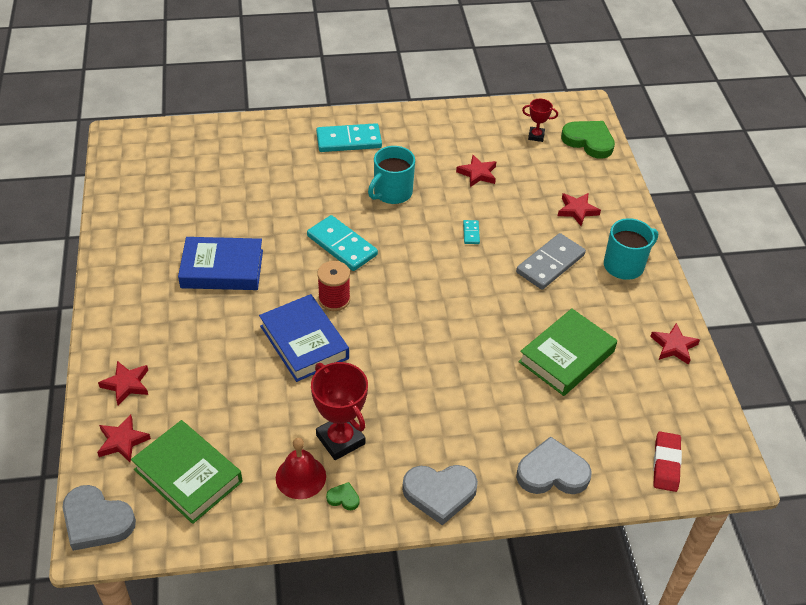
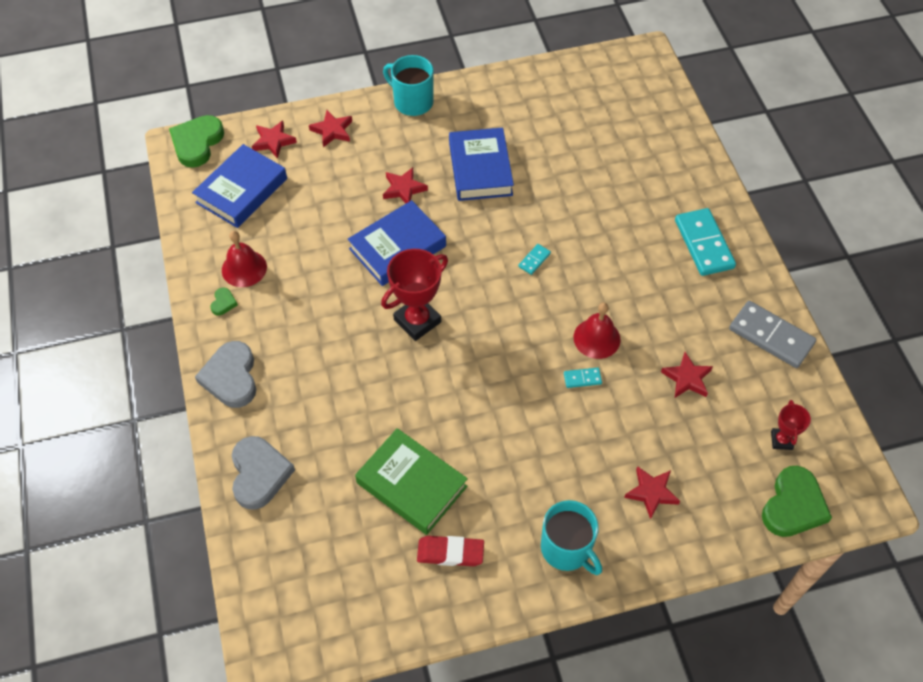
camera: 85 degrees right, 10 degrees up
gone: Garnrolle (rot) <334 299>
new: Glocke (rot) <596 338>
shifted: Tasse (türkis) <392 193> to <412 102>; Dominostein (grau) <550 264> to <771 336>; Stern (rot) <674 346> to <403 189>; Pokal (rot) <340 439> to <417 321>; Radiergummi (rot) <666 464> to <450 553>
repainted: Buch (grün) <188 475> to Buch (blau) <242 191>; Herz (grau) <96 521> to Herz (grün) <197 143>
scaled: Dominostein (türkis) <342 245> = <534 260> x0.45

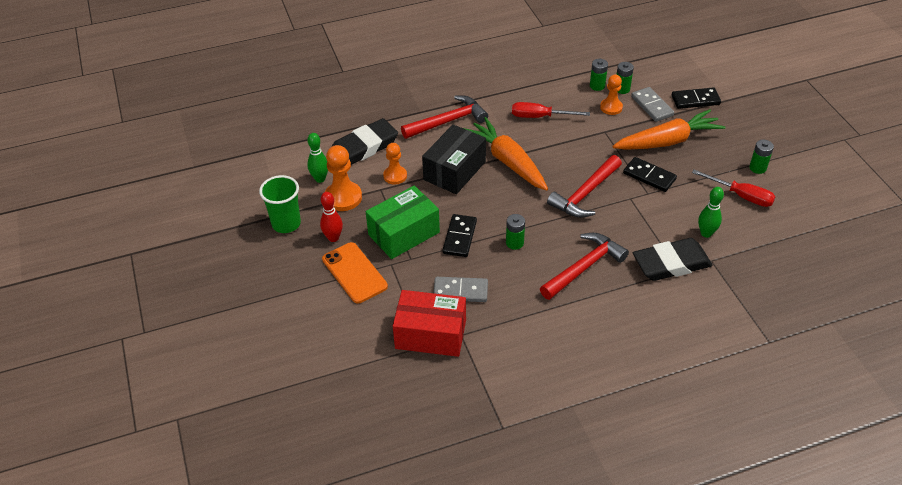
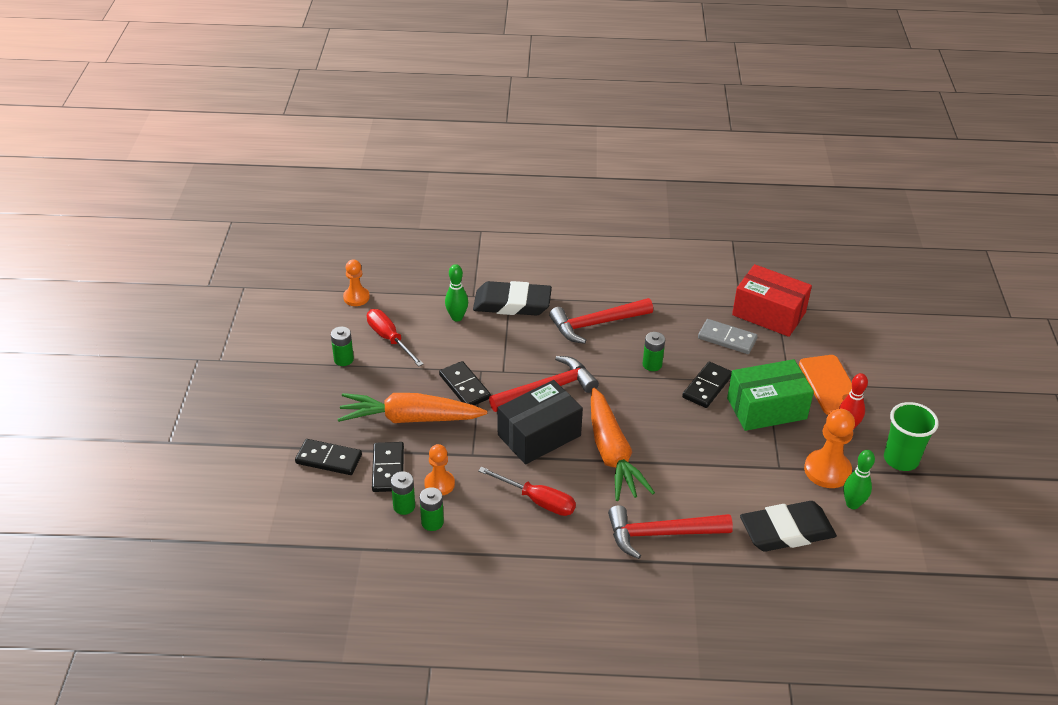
camera: 160 degrees left, 5 degrees down
shifted: Schachtel (schwarz) <454 170> to <539 435>; Bauer (orange) <395 176> to <356 297>
repainted: Dominostein (grau) <652 106> to Dominostein (schwarz) <388 469>

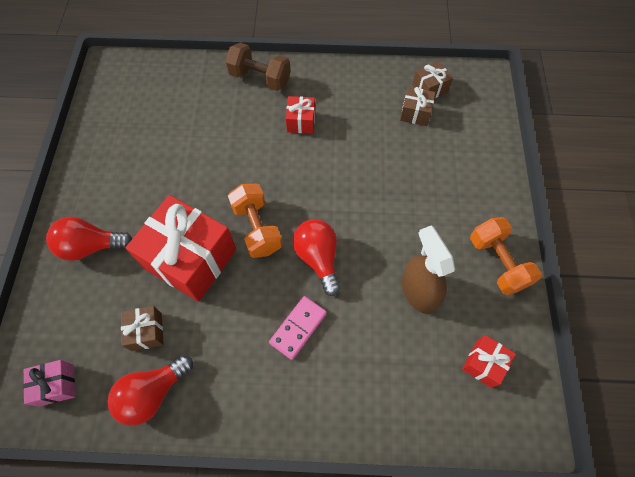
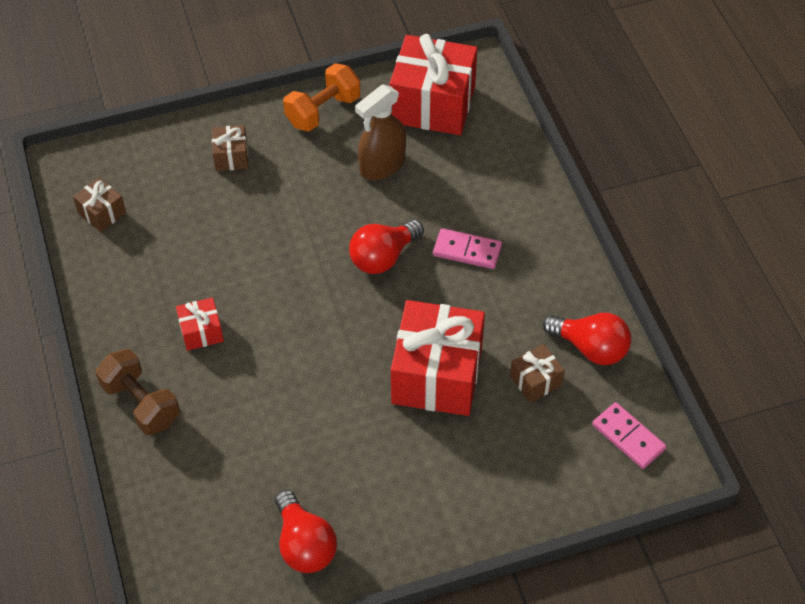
camera: 110 degrees left, 10 degrees down
gone: Hantel (orange) <257 228>
shifted: Geschenk (braun) <415 113> to <231 156>; Glühbirne (rot) <91 246> to <304 544>
swapped: Geschenk (rosa) <56 385> to Dominostein (rosa) <628 437>
rotated: Hantel (braun) <260 78> = <141 403> 45 degrees counterclockwise
scaled: Geschenk (rot) <483 364> = <432 104> x2.16

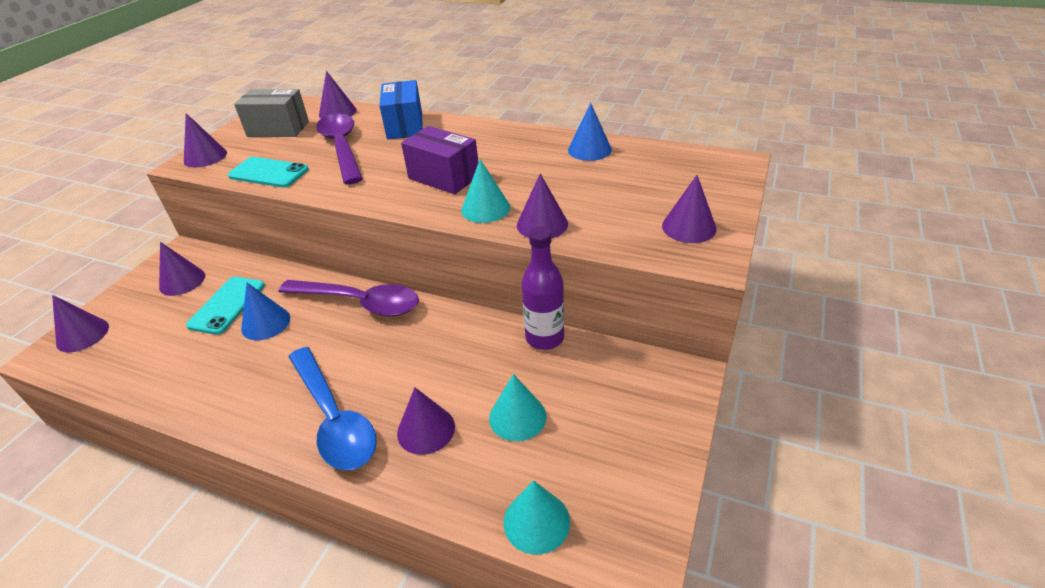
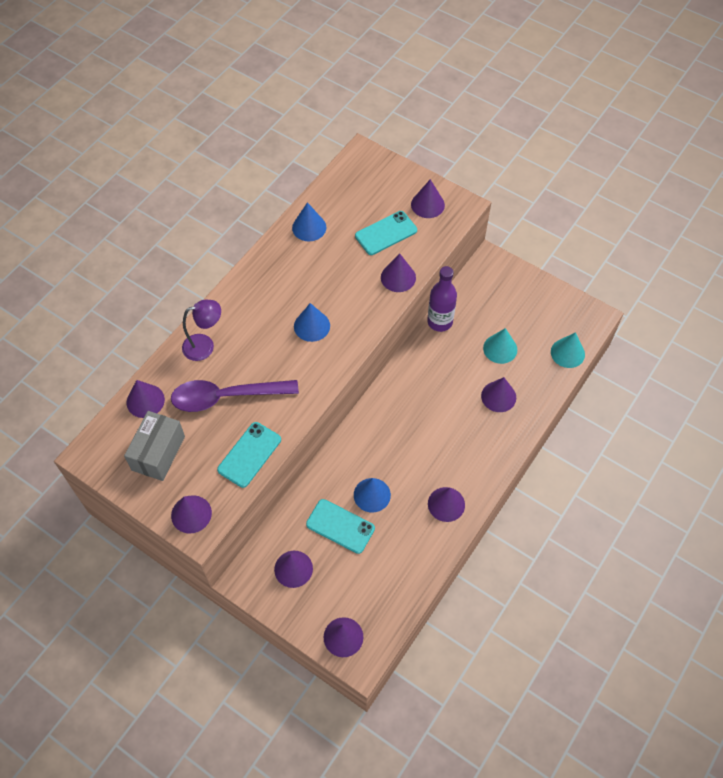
camera: 80 degrees left, 20 degrees up
gone: Kegel (türkis) <485 208>; Löffel (lila) <359 302>; Löffel (blau) <334 418>
new: Handy (türkis) <386 233>; Kegel (lila) <446 504>
swapped: Schachtel (blau) <405 125> to Lampe (lila) <205 345>; Schachtel (lila) <444 177> to Kegel (blau) <312 326>

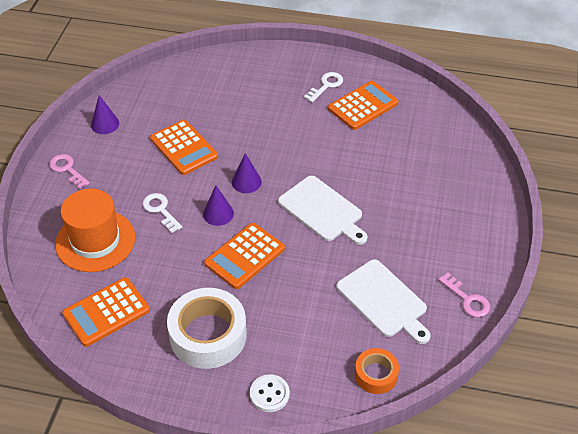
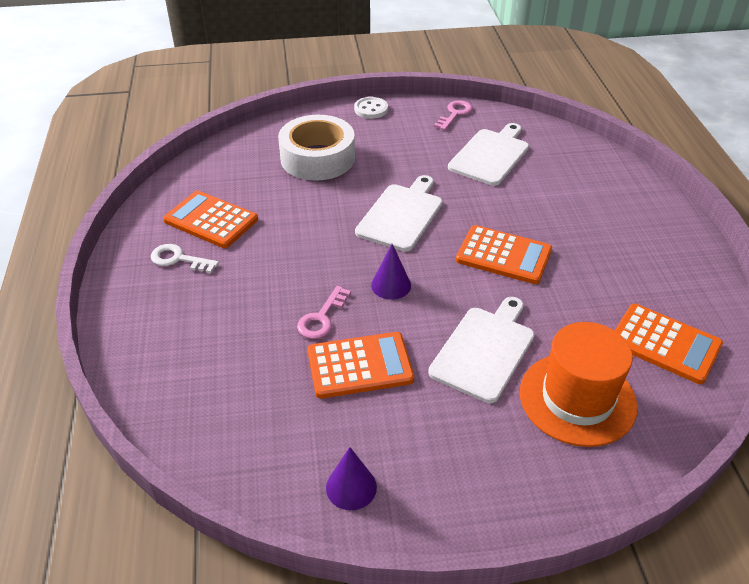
camera: 110 degrees left, 5 degrees down
gone: Kegel (lila) <218 213>; Klebeband (orange) <376 375>
shifted: Schlüssel (rosa) <67 169> to <322 318>; Klebeband (weiß) <208 335> to <317 158>; Knopf (weiß) <269 394> to <371 109>
swapped: Schlüssel (weiß) <160 210> to Schneidebrett (weiß) <485 350>
rotated: Taschenrechner (orange) <184 148> = <360 366> 45 degrees clockwise

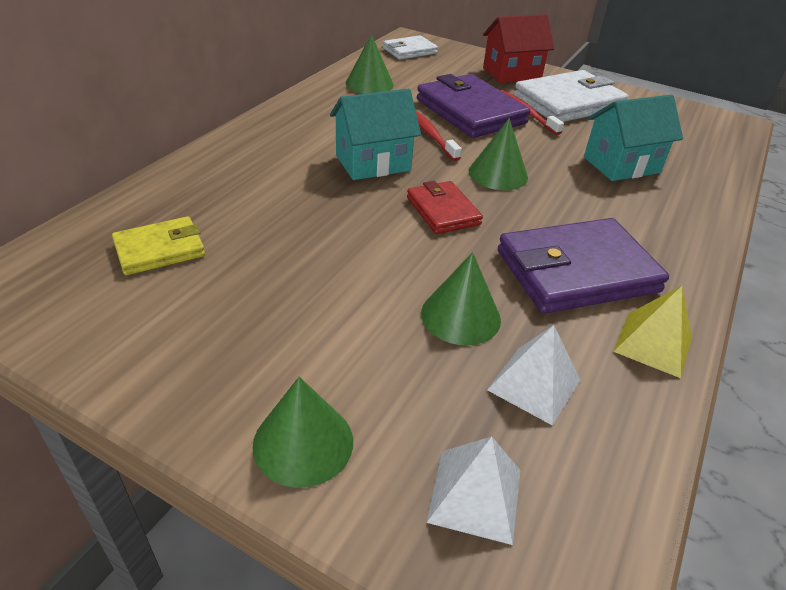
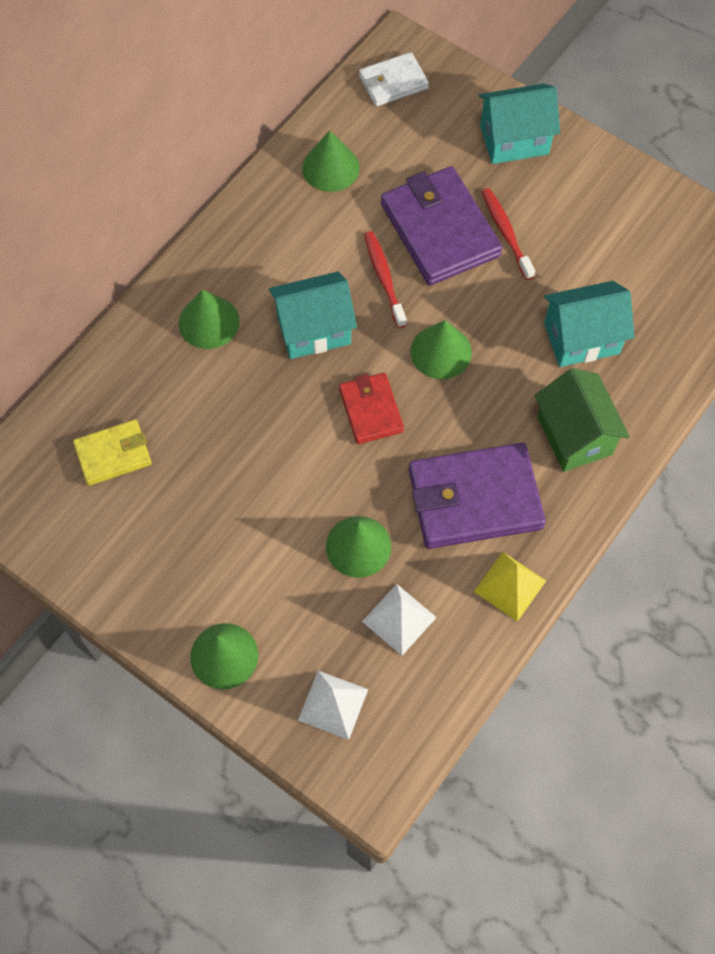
camera: 10 degrees right, 25 degrees up
gone: Geldbörse (weiß) <568 103>
new: Kegel (grün) <209 322>; Haus (grün) <574 435>
repainted: Haus (rot) <511 73> to Haus (türkis) <514 140>

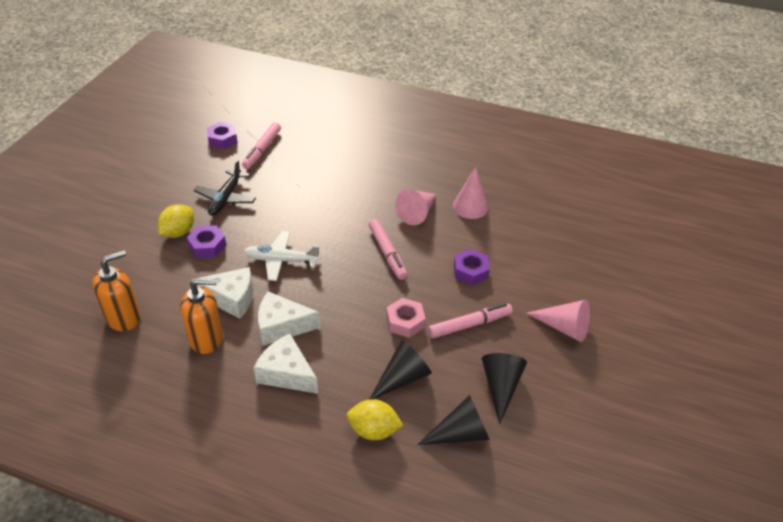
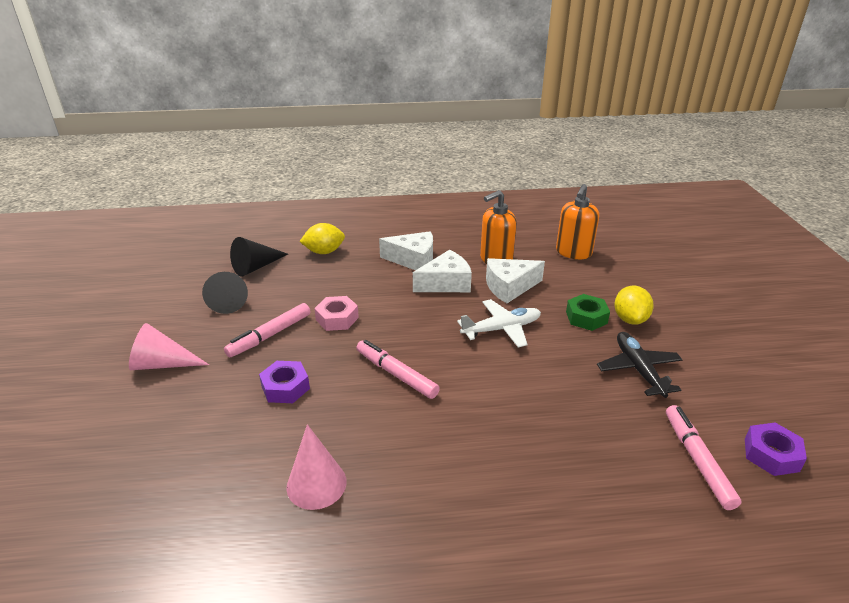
camera: 155 degrees right, 10 degrees down
gone: Kegel (rosa) <417 213>; Kegel (schwarz) <402 378>
repainted: Sechskantmutter (lila) <207 246> to Sechskantmutter (grün) <586 317>

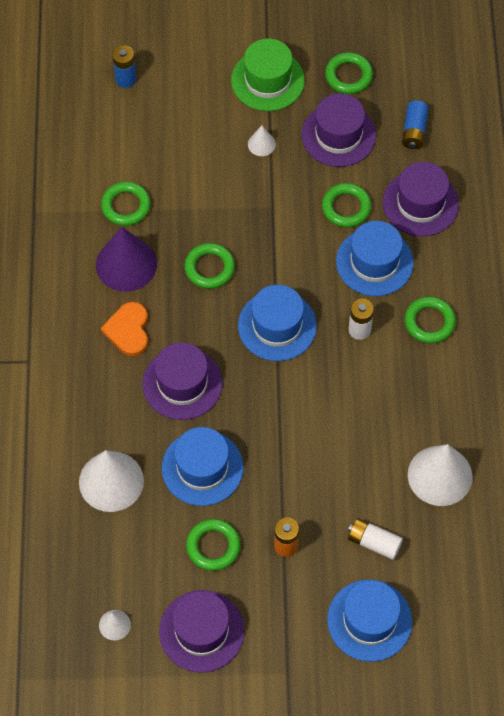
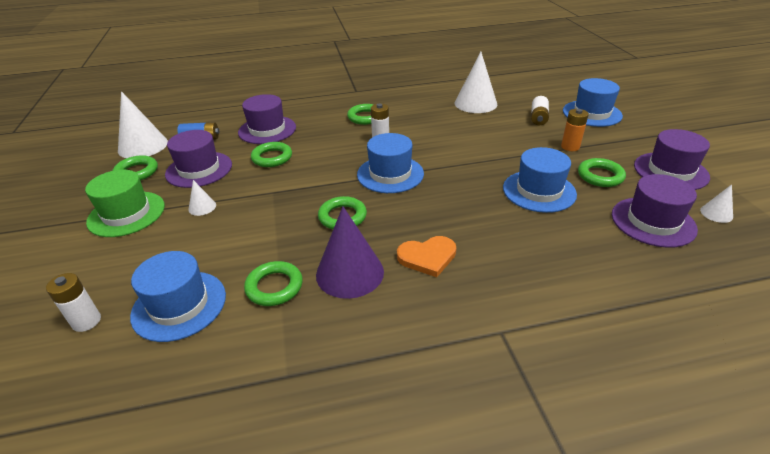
camera: 100 degrees left, 25 degrees down
shifted: Hut (blau) <374 262> to <179 305>; Hut (lila) <182 383> to <653 222>; Kegel (weiß) <111 481> to <143 146>
repainted: Batterie (blau) <125 79> to Batterie (weiß) <86 321>

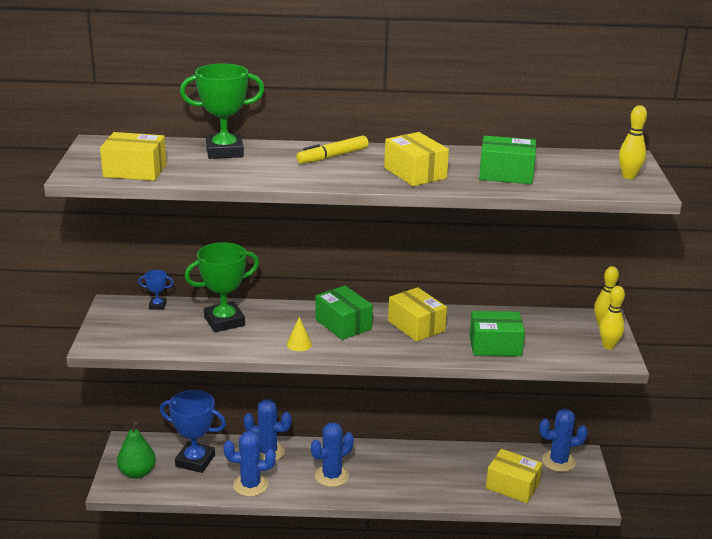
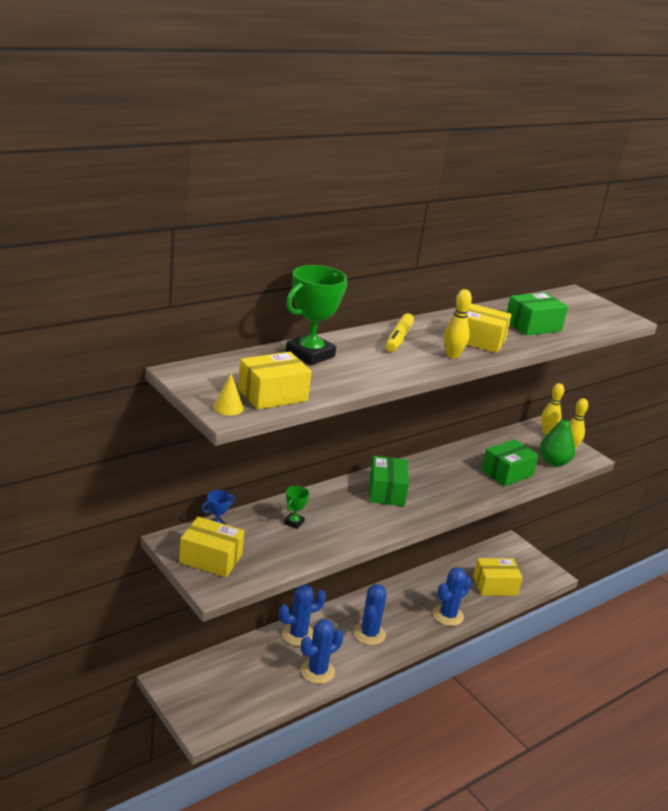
camera: 40 degrees left, 0 degrees up
gone: Pokal (blau) <195 461>
shifted: Bowlingkegel (gelb) <628 176> to <452 355>; Schachtel (gelb) <416 326> to <211 558>; Kegel (gelb) <299 344> to <228 407>; Kaktus (blau) <558 461> to <448 615>; Birne (grün) <137 473> to <553 462>
rotated: Schachtel (grün) <343 324> = <386 491> 75 degrees clockwise
scaled: Pokal (grün) <224 321> = <294 522> x0.47

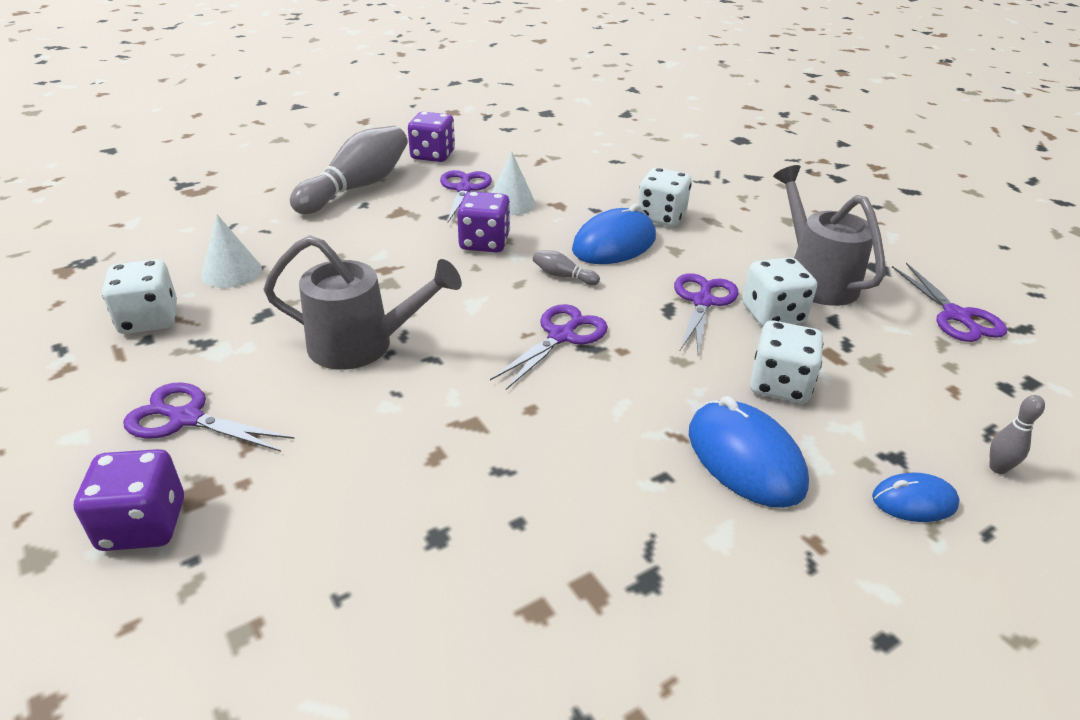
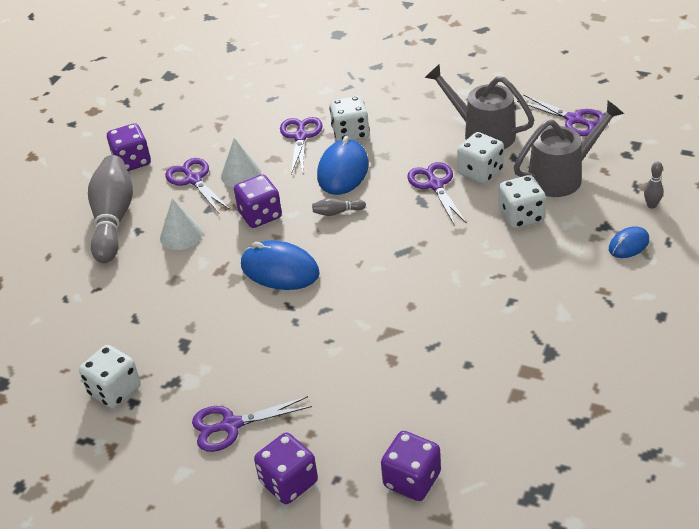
camera: 30 degrees left, 5 degrees up
new: Spielwürfel (lila) <412 480>
shifted: Kegel (weiß) <231 272> to <181 235>; Gießkanne (grau) <363 345> to <562 176>; Schere (lila) <561 336> to <300 137>; Computermaus (blau) <745 458> to <280 269>

